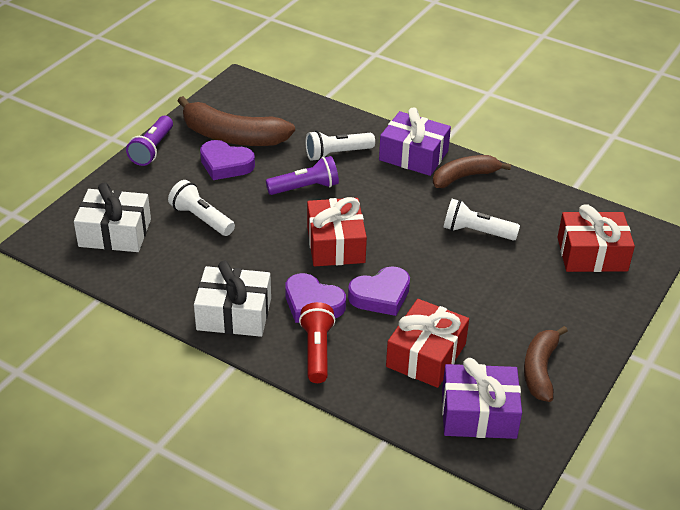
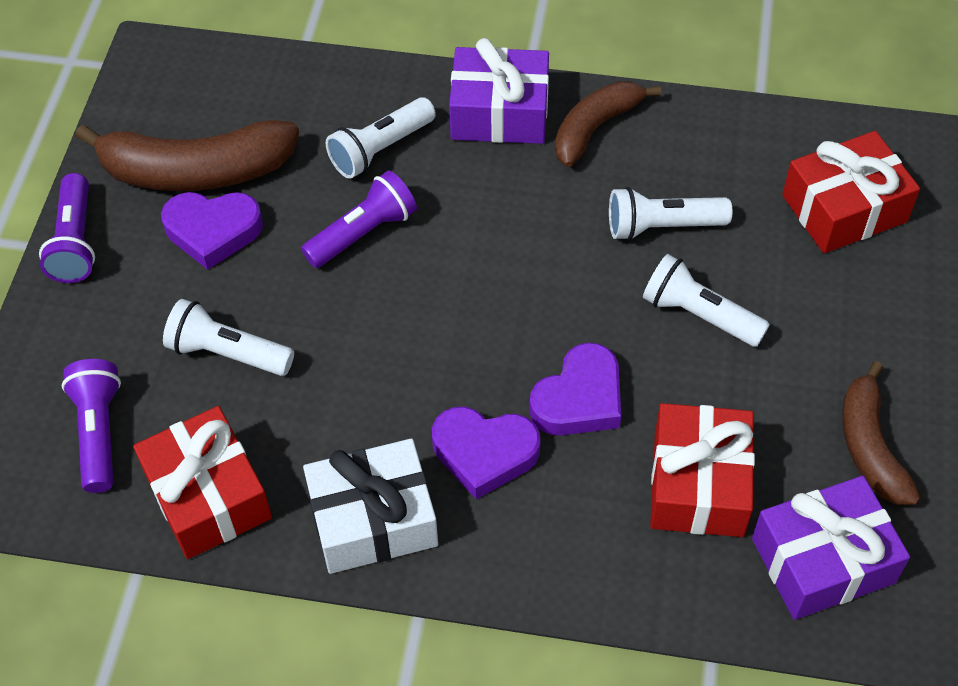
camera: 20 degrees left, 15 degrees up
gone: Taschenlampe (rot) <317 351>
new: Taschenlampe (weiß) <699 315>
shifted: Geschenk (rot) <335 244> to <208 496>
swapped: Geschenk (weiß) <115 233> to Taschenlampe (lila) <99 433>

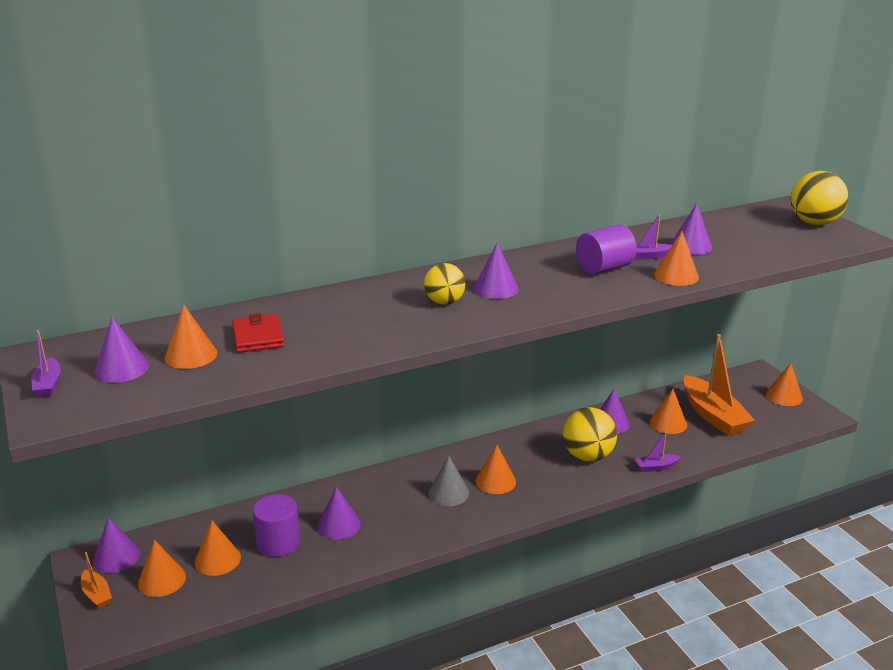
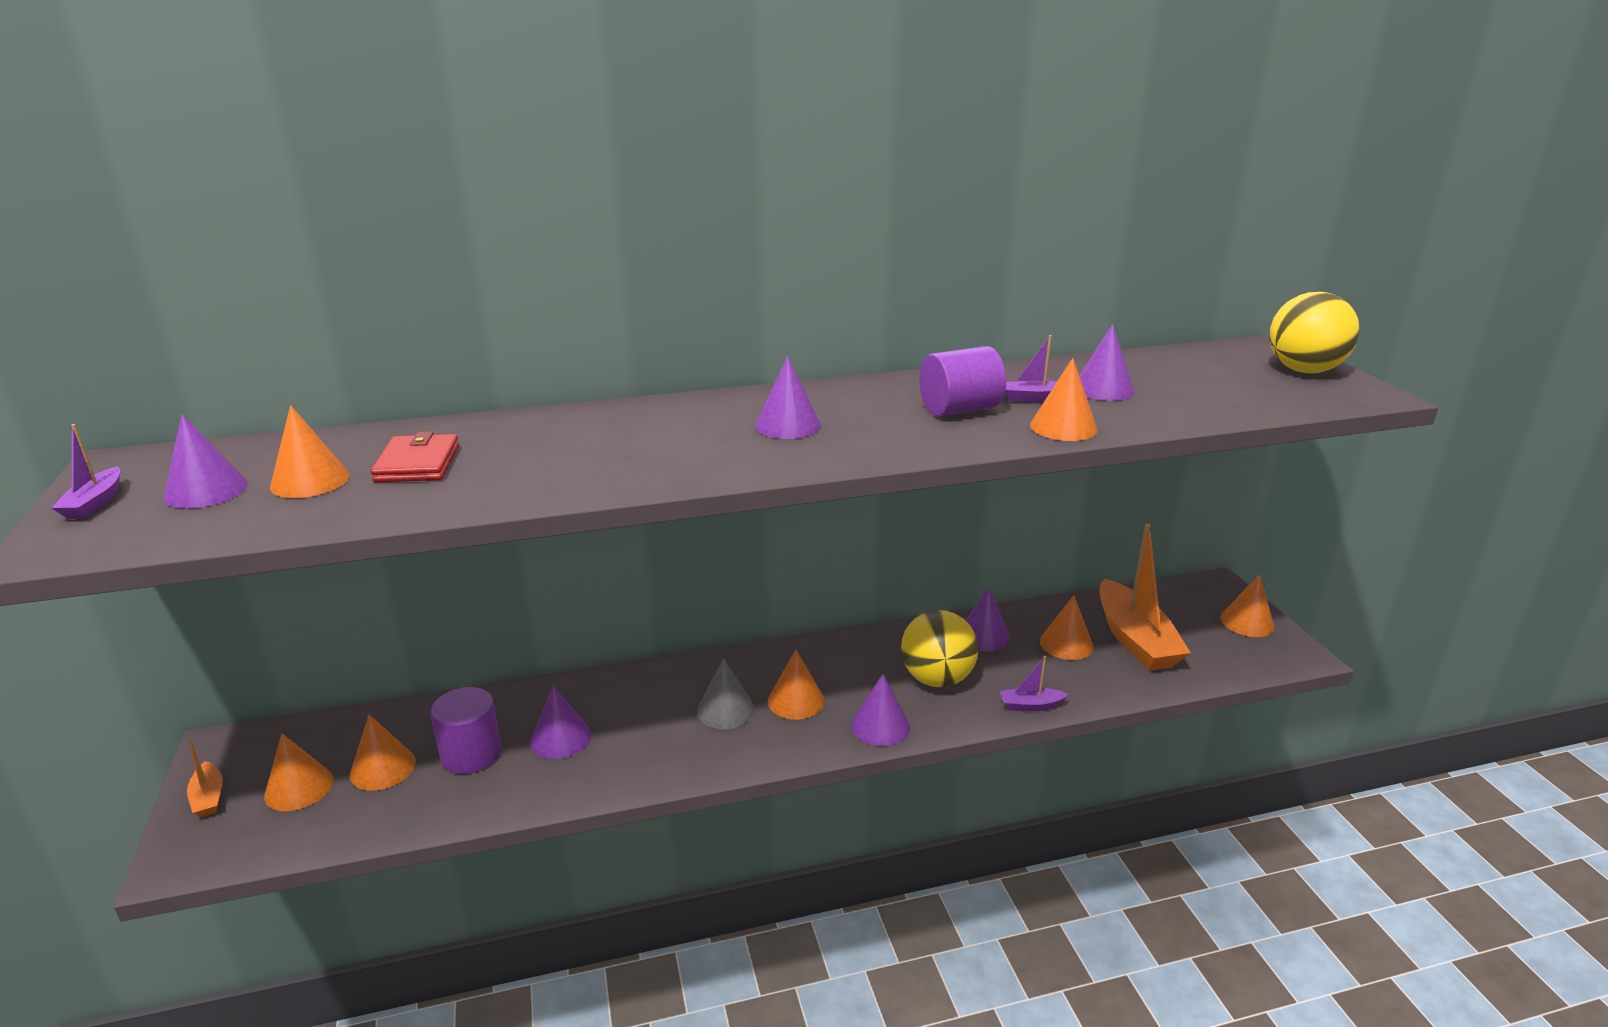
camera: 10 degrees right, 0 degrees up
gone: Ball (gelb) <444 302>
shifted: Kegel (lila) <116 557> to <880 726>

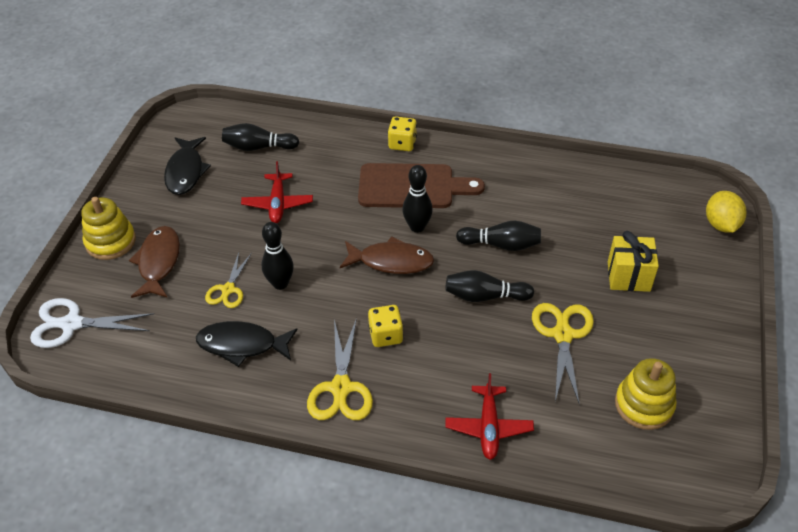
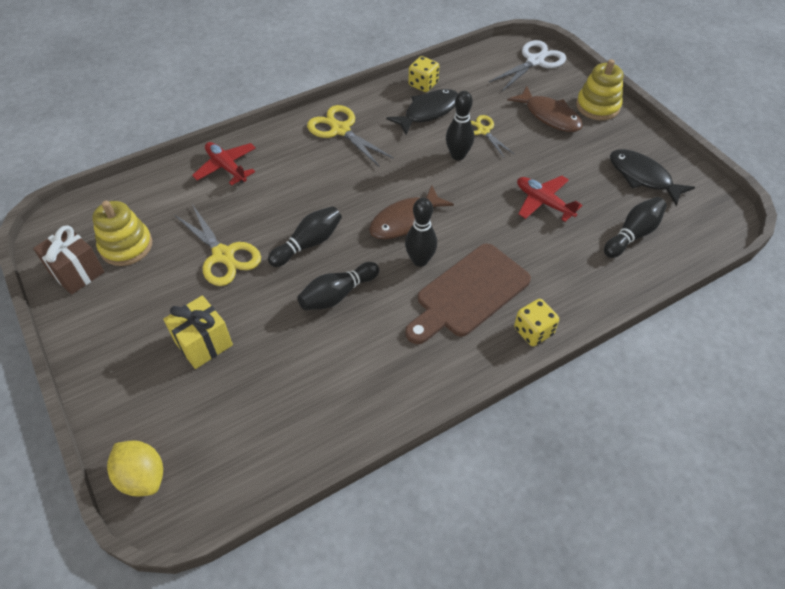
camera: 135 degrees right, 5 degrees up
new: Geschenk (braun) <77 272>
shifted: Spielwürfel (gelb) <386 335> to <423 84>

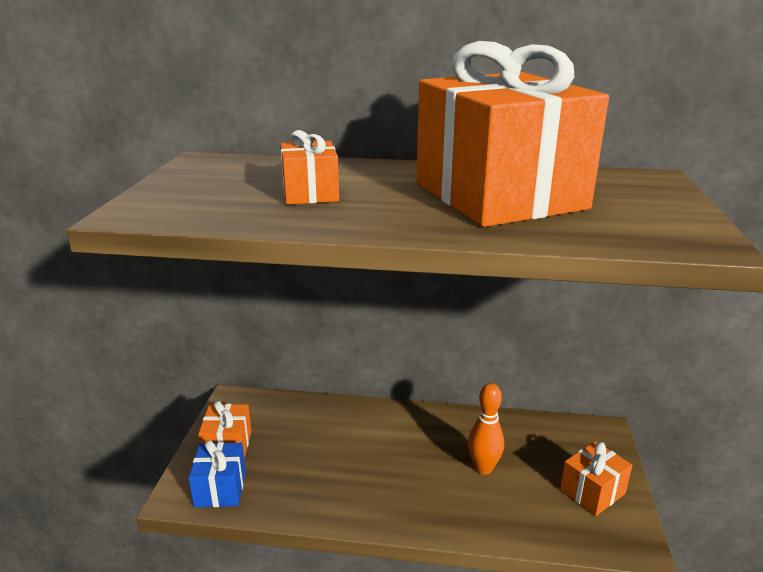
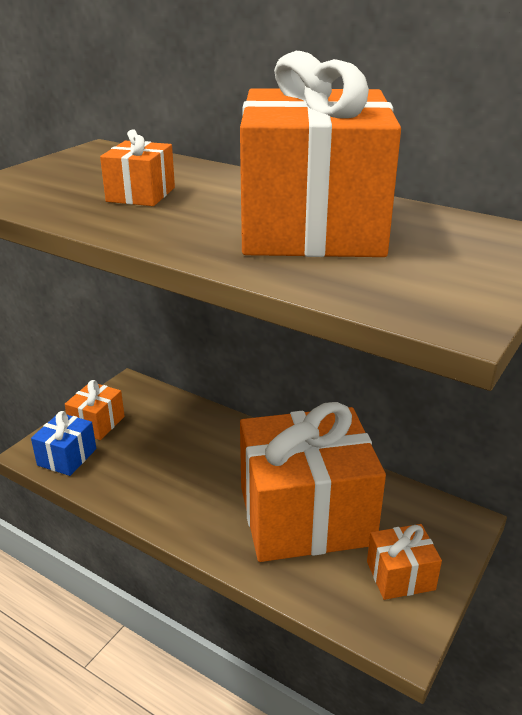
camera: 25 degrees right, 5 degrees up
swapped: Bowlingkegel (orange) <483 468> to Geschenk (orange) <305 515>

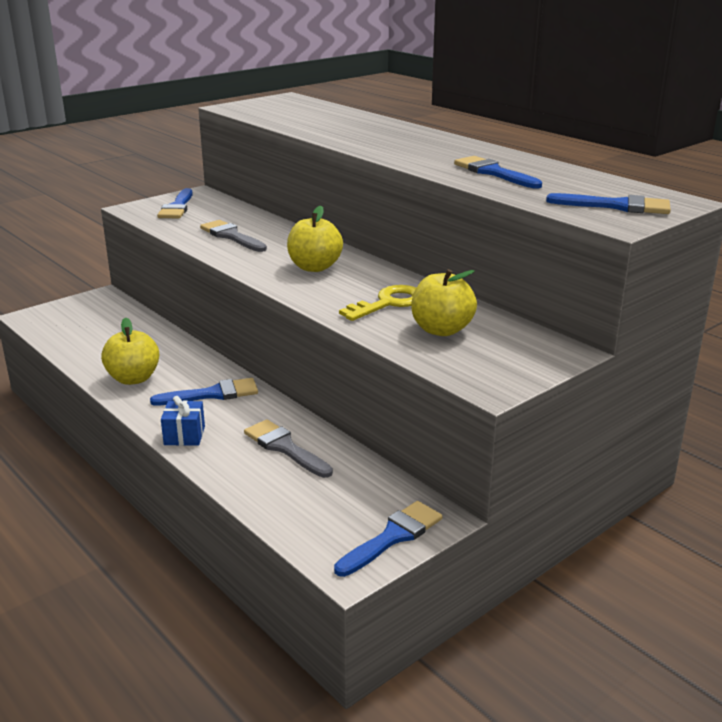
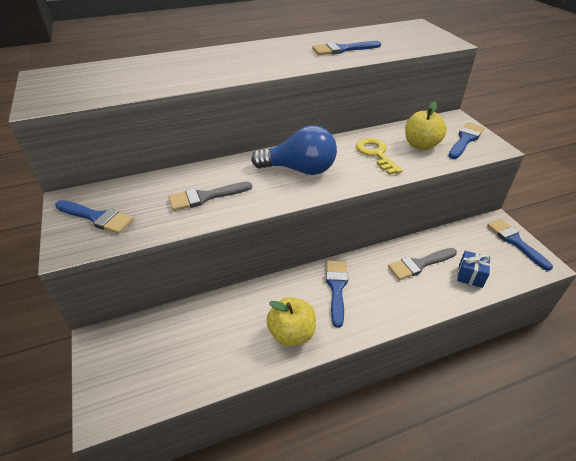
camera: 70 degrees left, 15 degrees up
shifted: Pinsel (blau) <617 206> to <465 139>; Geschenk (blau) <184 436> to <470 276>
swapped: Apfel (gelb) <314 267> to Glühbirne (blau) <300 169>

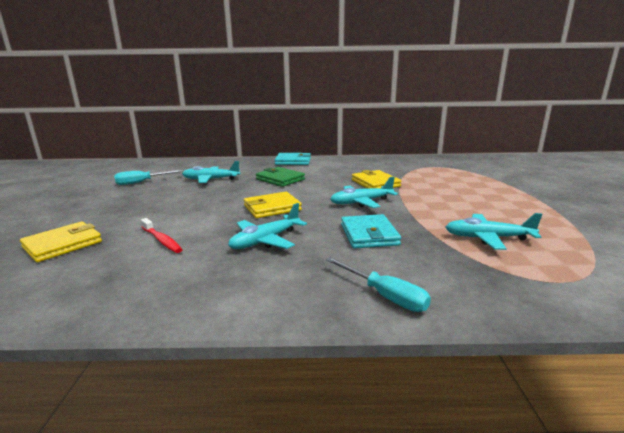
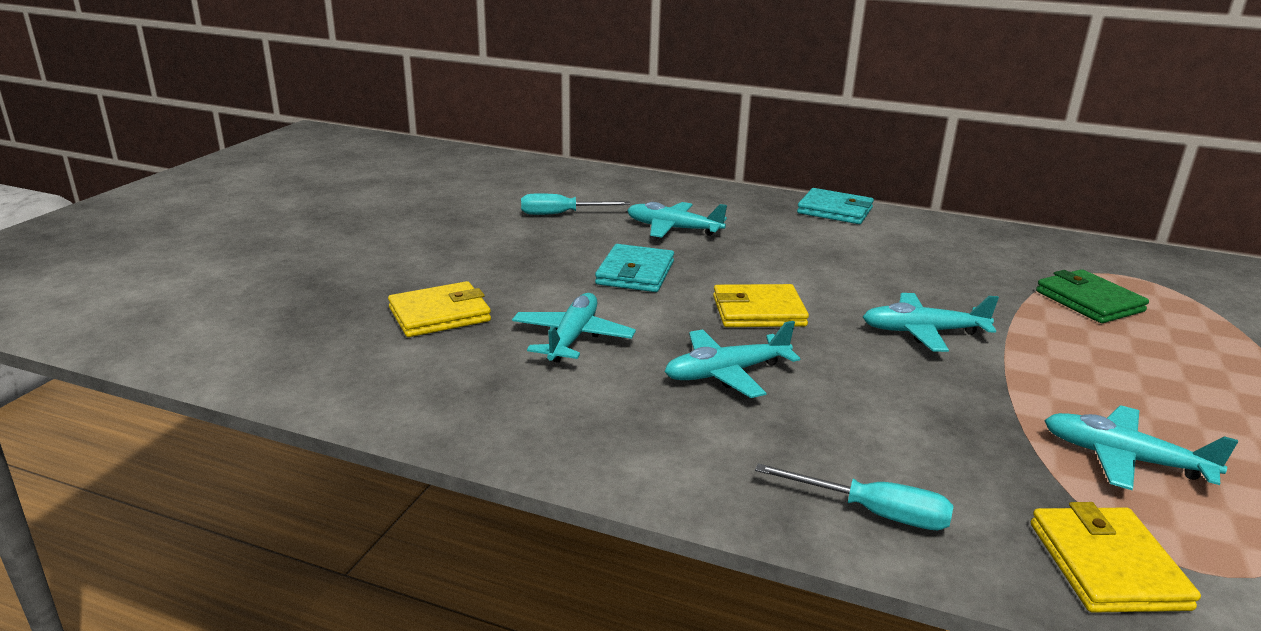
camera: 20 degrees right, 5 degrees up
shifted: Geldbörse (grün) <280 179> to <1089 301>; Geldbörse (gelb) <375 183> to <1107 565>; Geldbörse (türkis) <369 235> to <635 273>
swapped: Zahnbürste (rot) <162 240> to Flugzeug (türkis) <572 338>
rotated: Schraubenzieher (türkis) <384 296> = <873 513> 45 degrees counterclockwise

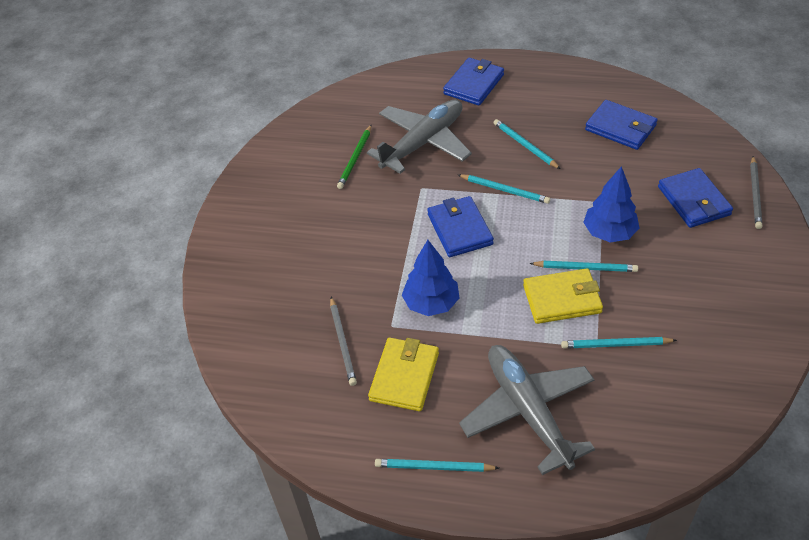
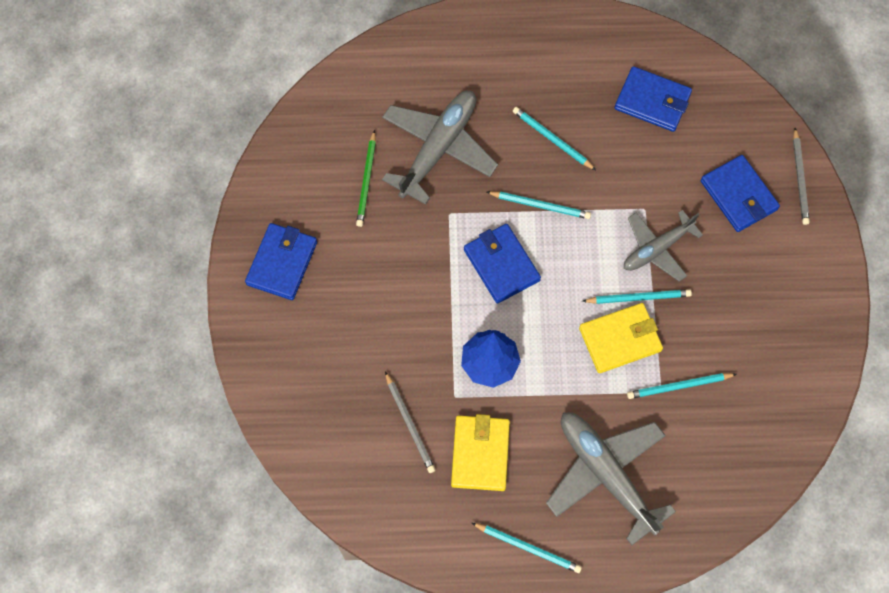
camera: 15 degrees left, 20 degrees up
shifted: Geldbörse (blau) <473 84> to <282 263>
swapped: Baum (blau) <609 233> to Flugzeug (grau) <657 249>
rotated: Bleistift (türkis) <434 467> = <528 547> 150 degrees counterclockwise

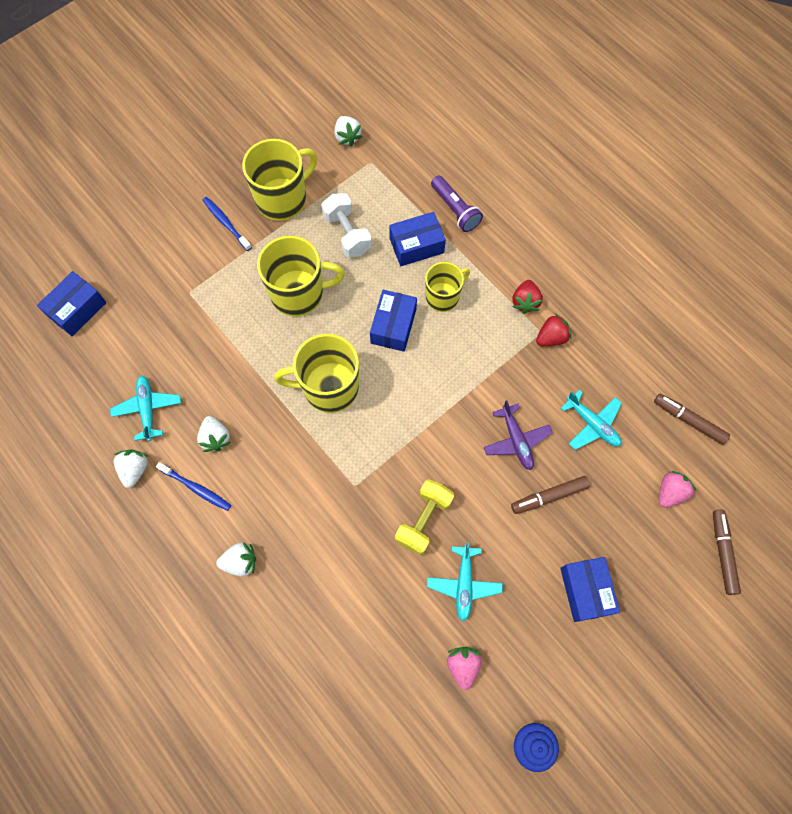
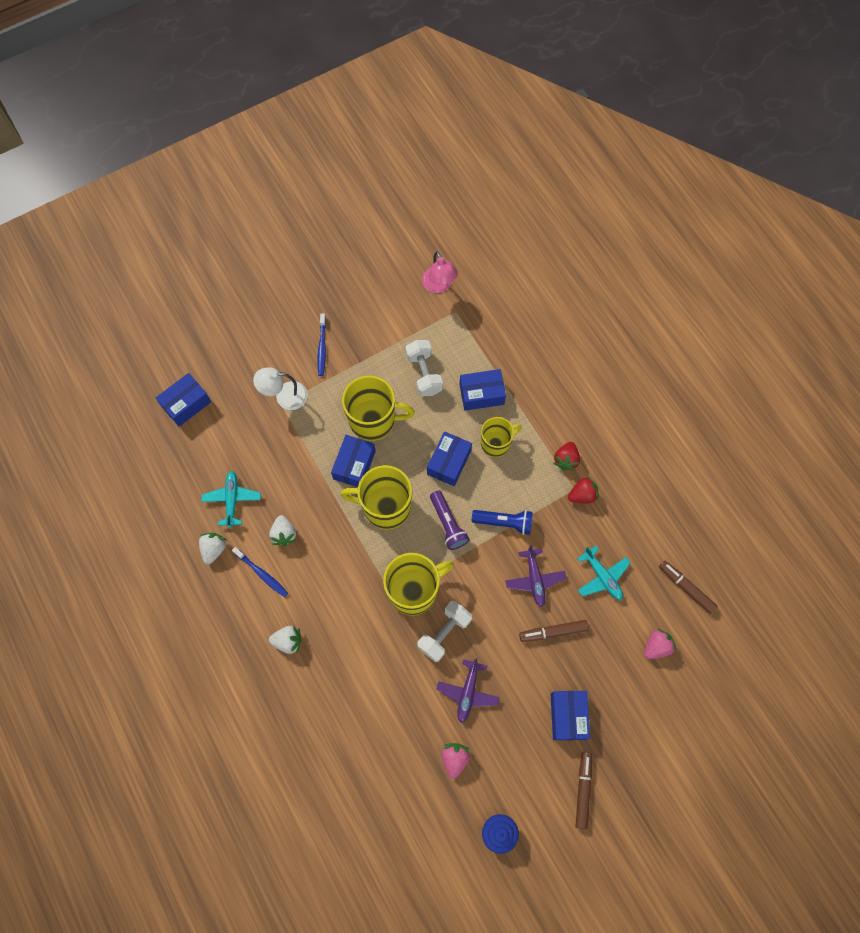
camera: 10 degrees right, 0 degrees up
new: Lampe (weiß) <284 396>; Schachtel (blau) <354 465>; Taschenlampe (blau) <504 522>
shifted: Tasse (gelb) <282 199> to <414 590>; Taschenlampe (lila) <455 210> to <448 524>; Filzstift (braun) <722 553> to <583 790>
swapped: Erdbeere (weiß) <347 137> to Lampe (rosa) <439 286>
repainted: Hantel (gelb) <423 520> to Hantel (weiß) <444 633>; Flugzeug (türkis) <464 584> to Flugzeug (lila) <468 692>
rotated: Zahnbürste (blau) <226 223> = <322 347> 150 degrees counterclockwise

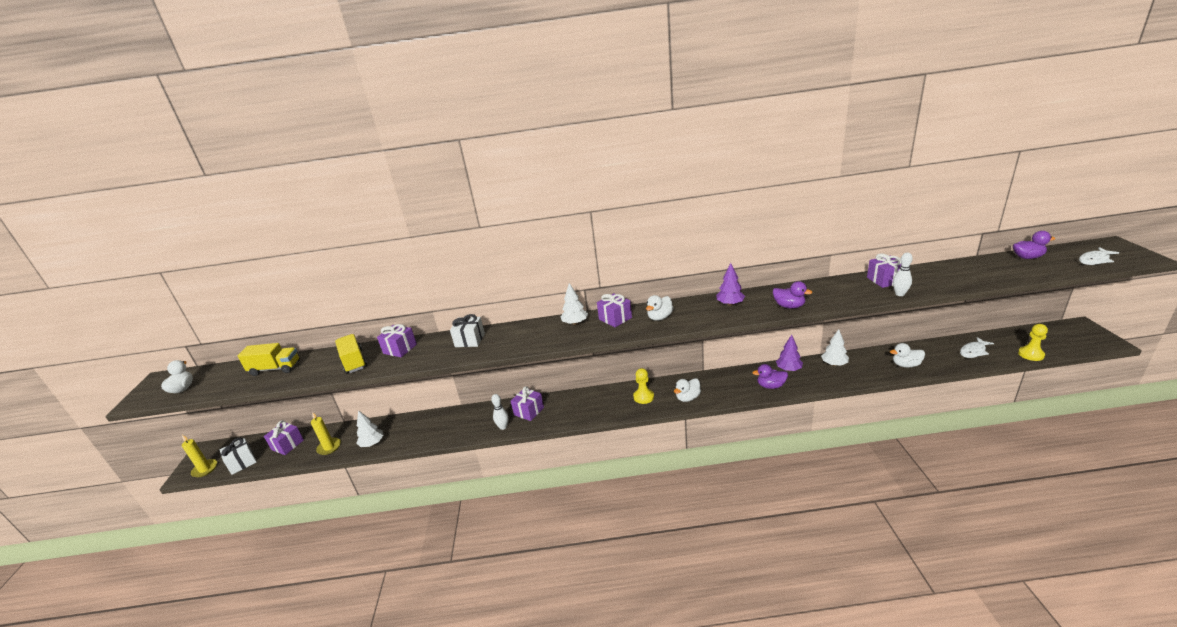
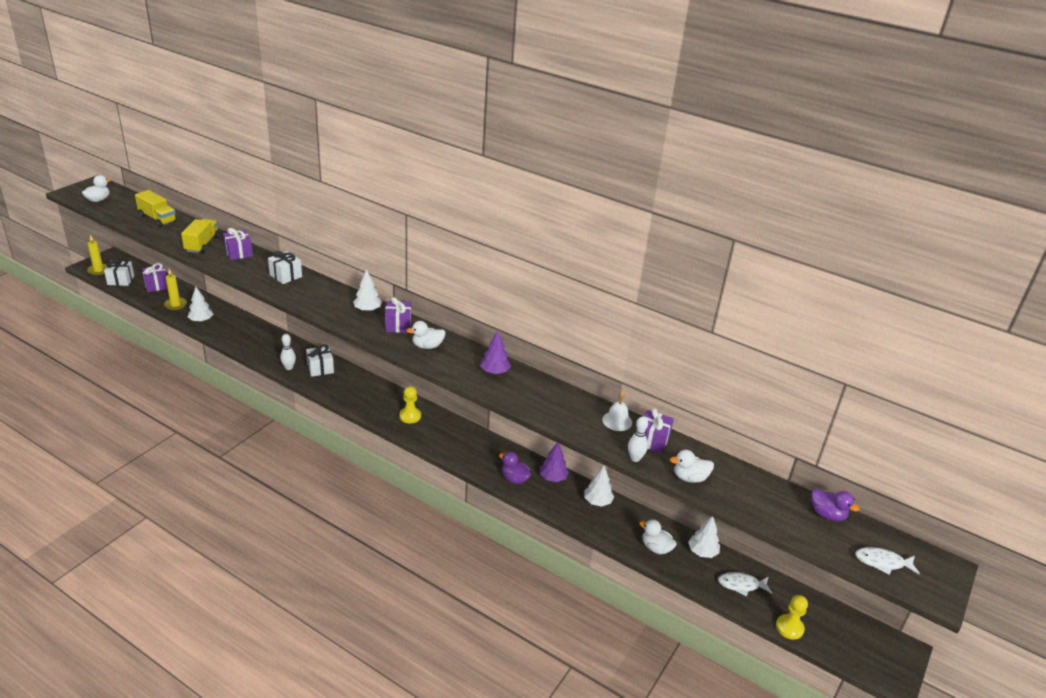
camera: 30 degrees right, 5 degrees up
gone: Ente (lila) <789 306>
new: Glocke (weiß) <617 421>; Baum (weiß) <702 552>
shifted: Ente (weiß) <688 398> to <689 478>
repainted: Geschenk (lila) <529 411> to Geschenk (weiß) <320 368>

